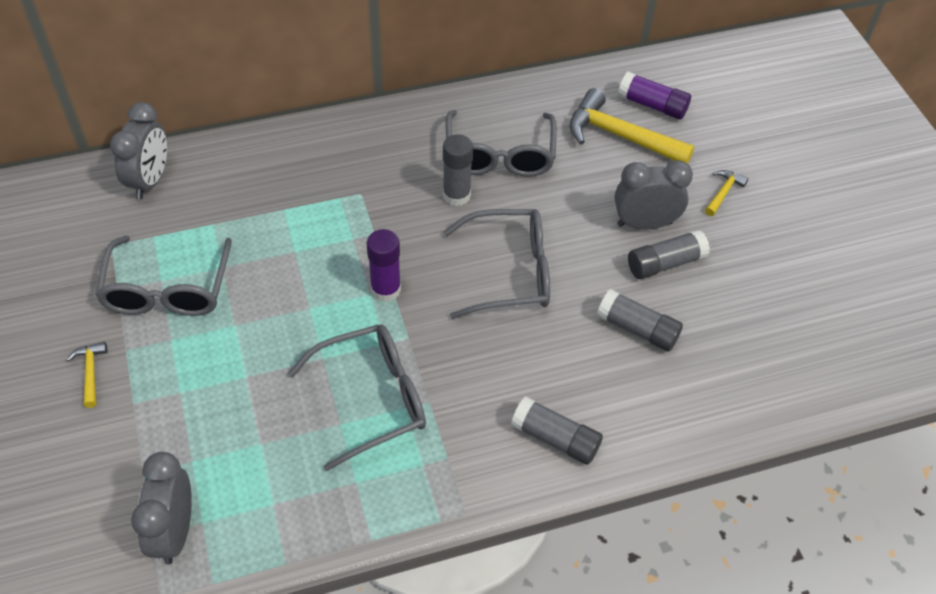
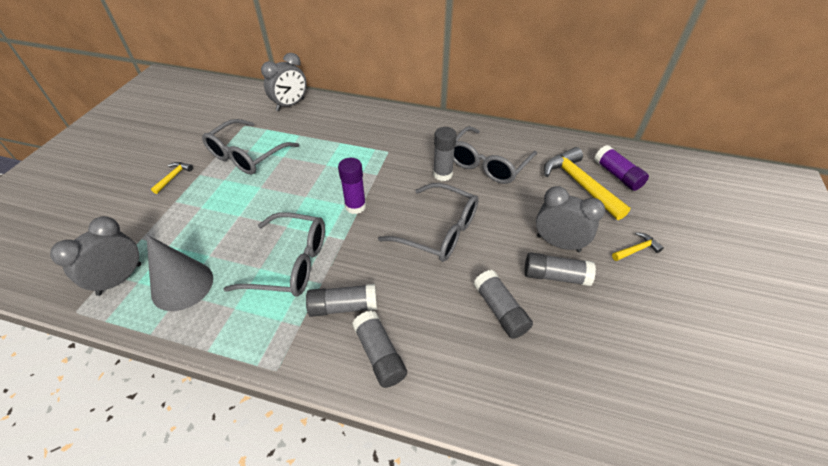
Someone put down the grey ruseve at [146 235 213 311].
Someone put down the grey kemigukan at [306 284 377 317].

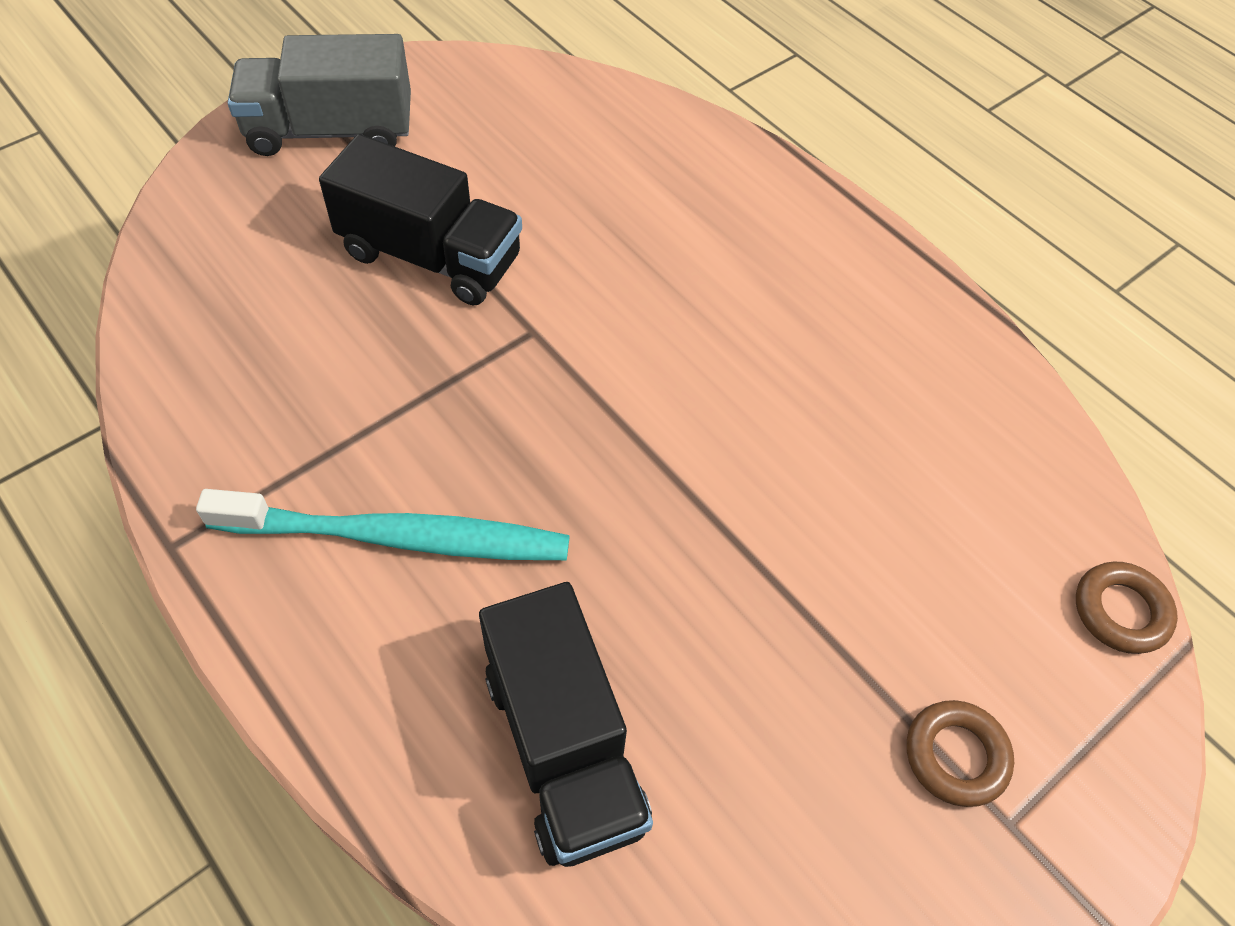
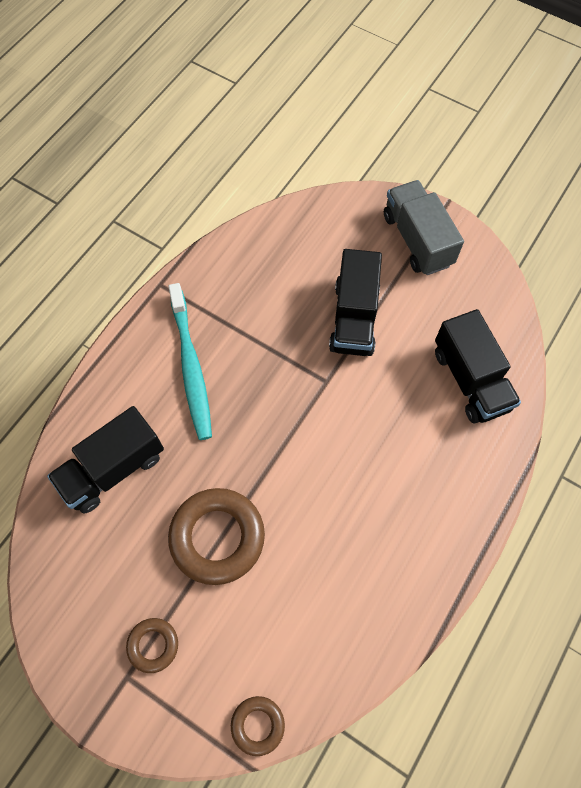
Someone put down the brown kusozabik at [168 488 265 585].
Someone put down the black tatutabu at [435 309 521 424].

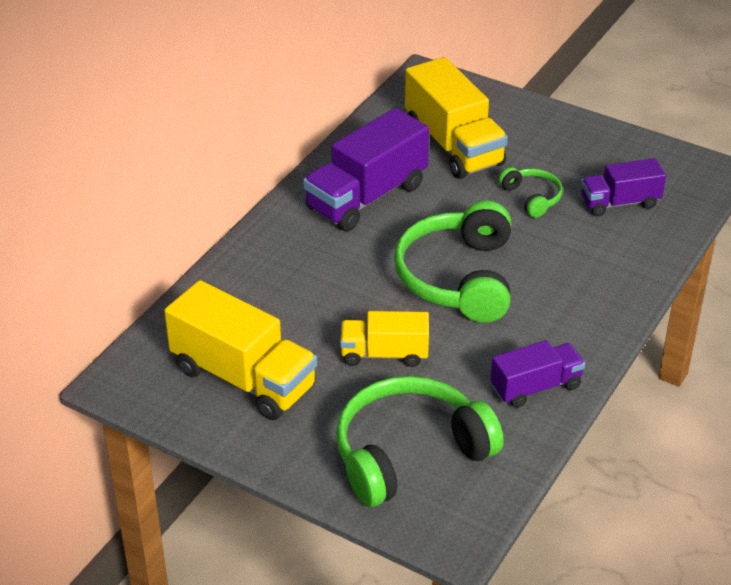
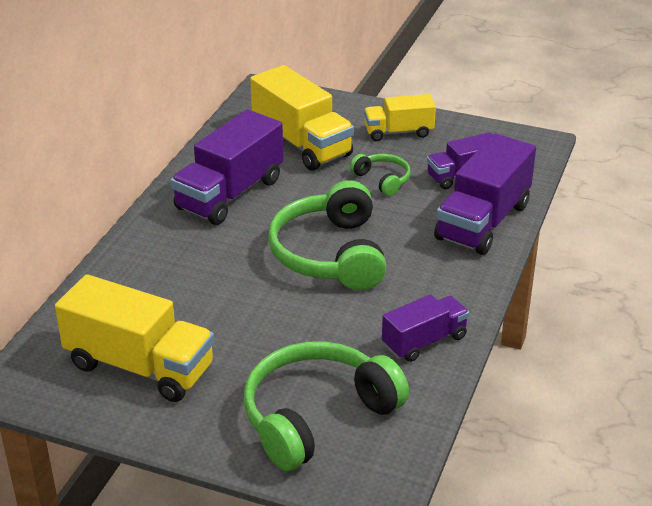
Someone carried the yellow tatutabu from [340 311 429 367] to [364 94 436 141].
Someone put down the purple tatutabu at [434 134 536 255].

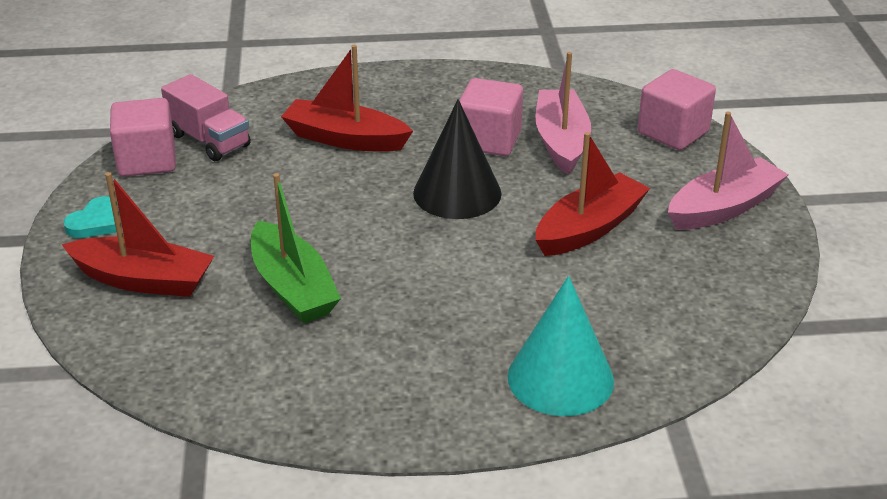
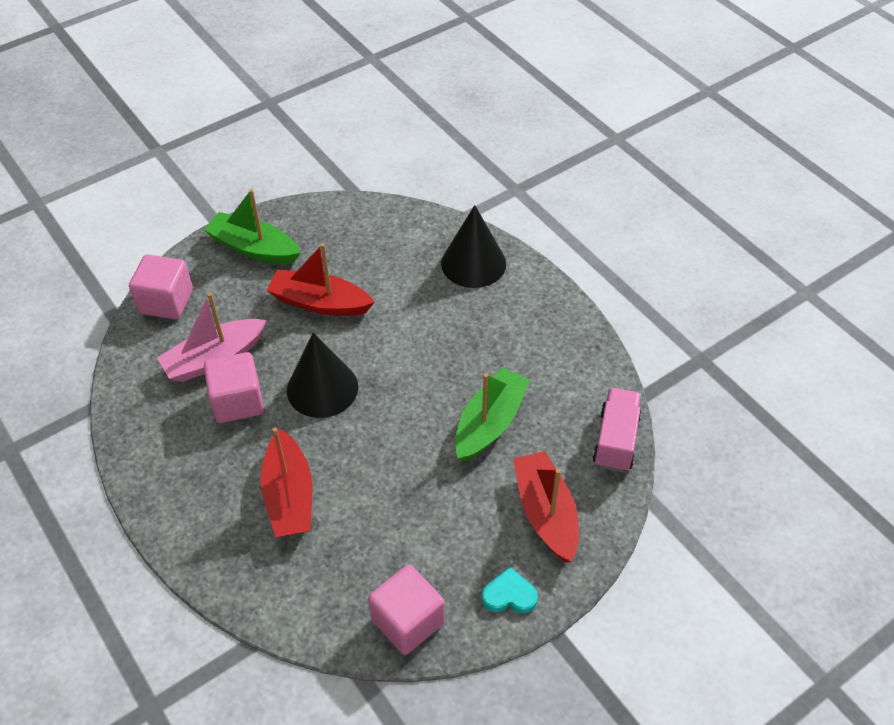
Someone carried the pink tatutabu from [161 74 251 161] to [592 388 642 472].
Someone repainted the turquoise ruseve at [507 276 614 416], which became the black ruseve at [441 205 506 288].
Someone repainted the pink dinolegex at [668 112 789 230], which became the green dinolegex at [204 189 301 264].

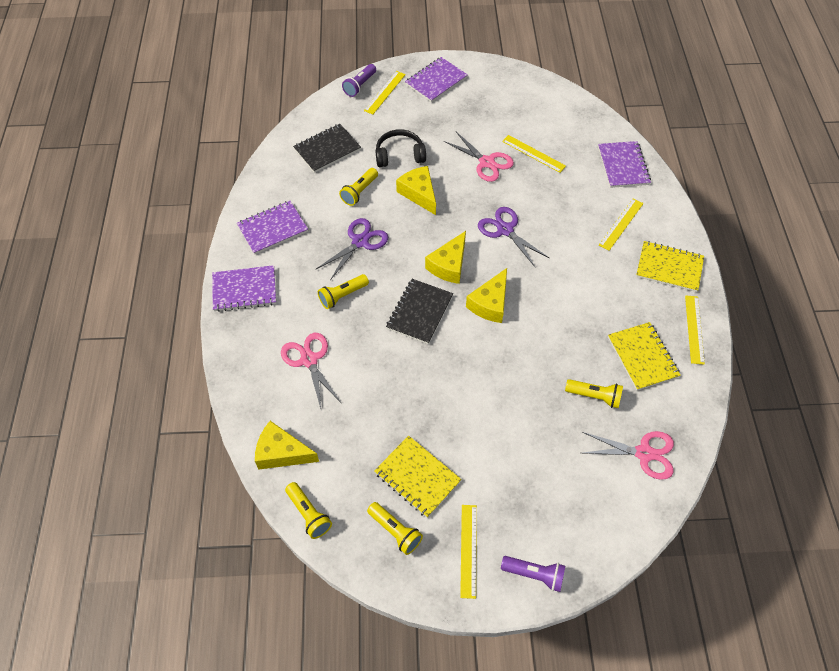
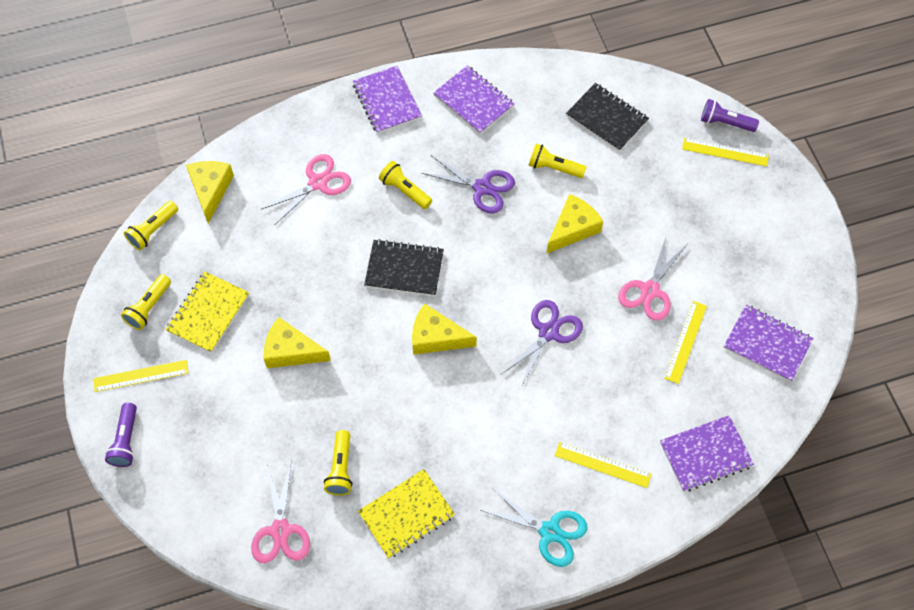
Someone took away the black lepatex at [376 129 426 167].
Someone carried the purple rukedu from [405 57 468 103] to [723 305 814 382].
Someone carried the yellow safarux from [425 231 466 284] to [264 317 331 368].
Someone swapped the yellow rukedu at [636 241 704 292] for the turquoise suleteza at [480 488 588 567].
Someone took away the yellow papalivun at [685 295 705 365].

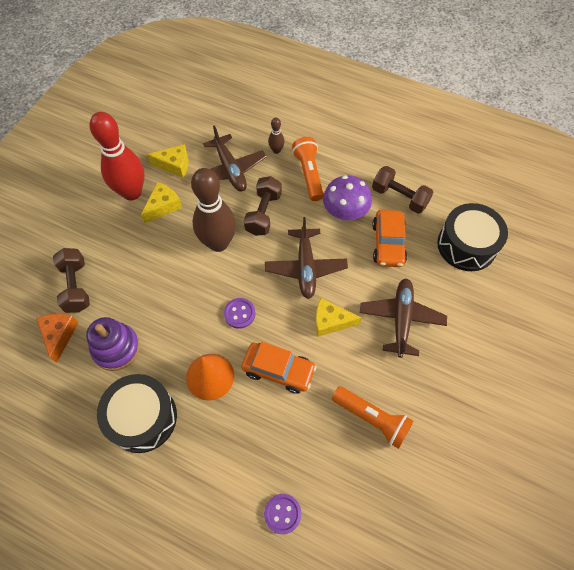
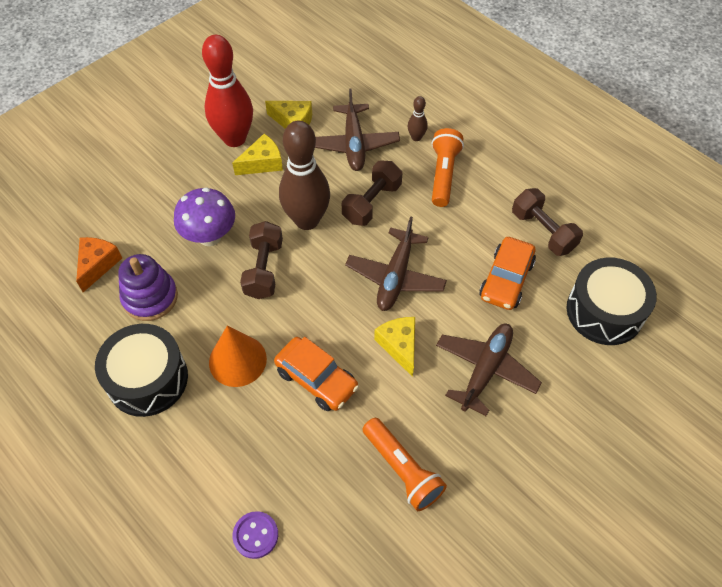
Someone carried the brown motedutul from [53 248 90 313] to [240 221 283 299].
Someone took away the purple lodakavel at [224 298 255 329].
Someone rotated the yellow safarux at [315 298 362 337] by 45 degrees clockwise.
Someone carried the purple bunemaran from [323 175 372 222] to [174 187 235 246].

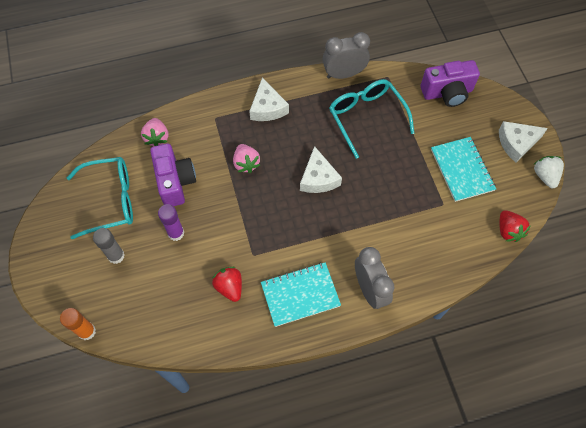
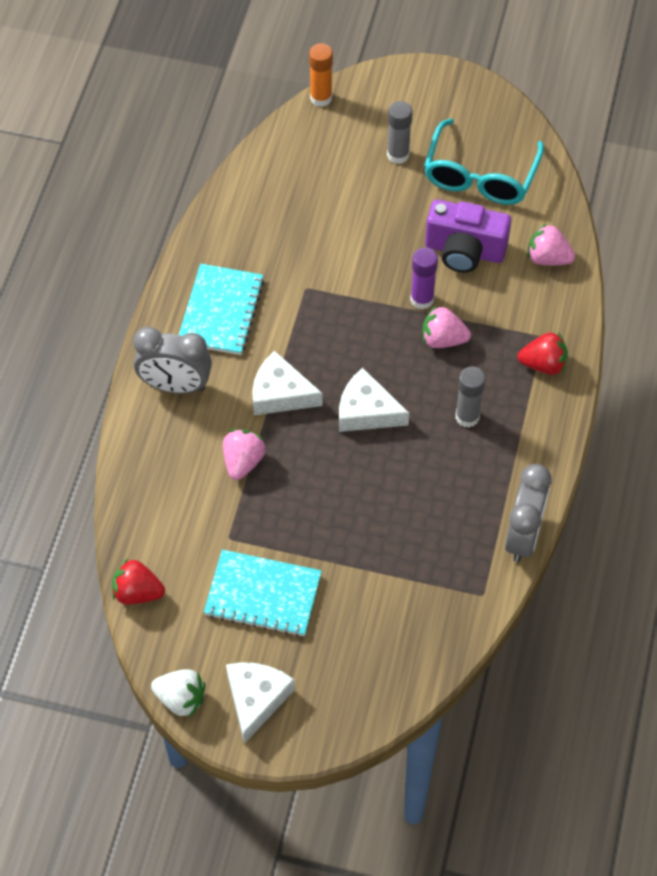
Someone carried the purple kemigukan from [158 204 184 241] to [410 247 438 309].
Someone carried the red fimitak from [212 267 242 302] to [518 332 568 375].
Someone carried the white safarux from [249 77 289 121] to [252 351 323 415].
Someone took away the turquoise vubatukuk at [329 79 414 159].
Someone took away the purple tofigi at [421 60 480 107].
Someone put down the pink fimitak at [223 429 266 480].
Someone put down the grey kemigukan at [455 366 486 427].

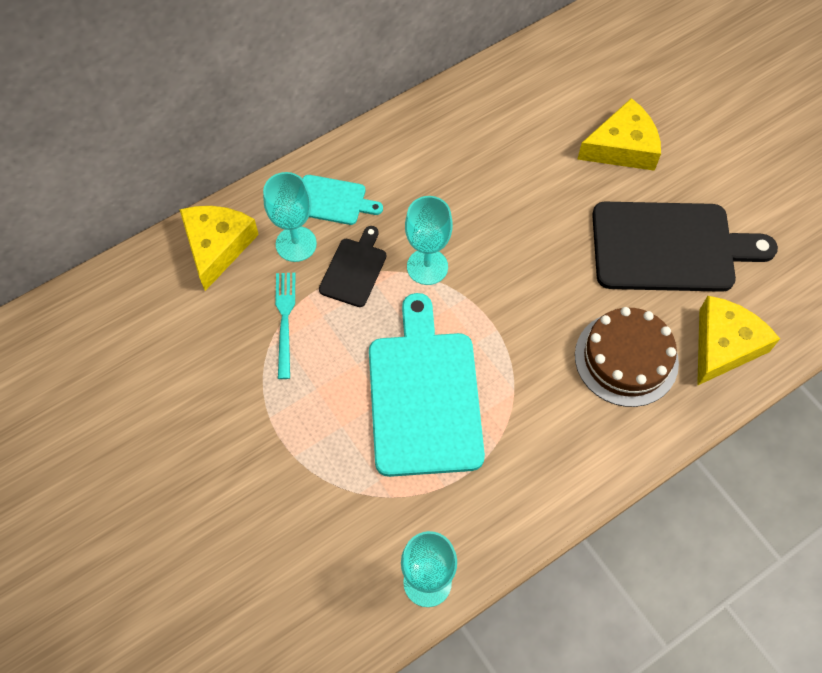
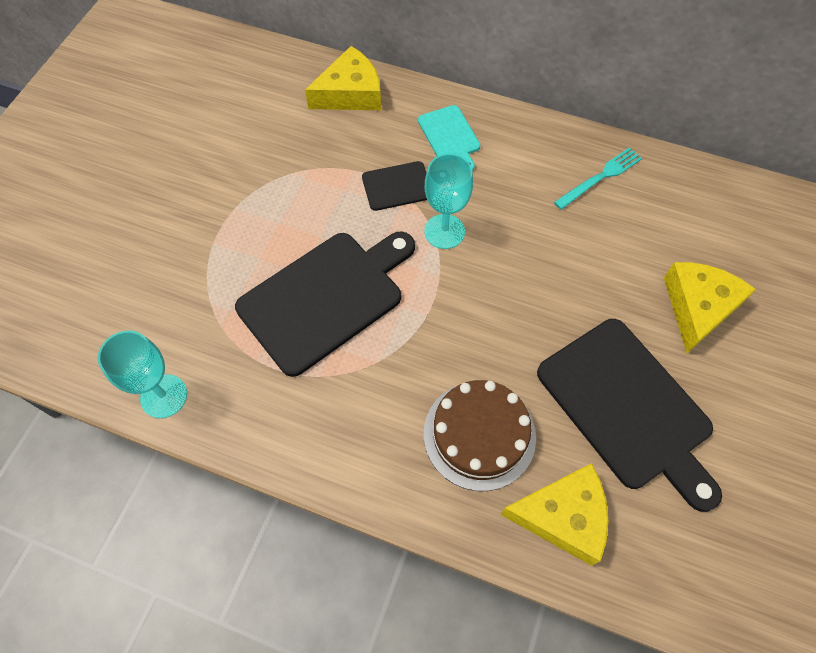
Someone took away the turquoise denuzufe at [263 172 317 262].
Someone carried the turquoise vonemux from [275 273 295 379] to [554 147 642 210].
Someone repainted the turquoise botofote at [369 293 485 477], which became the black botofote at [235 231 415 377].
Someone rotated the yellow safarux at [577 98 661 171] by 105 degrees counterclockwise.

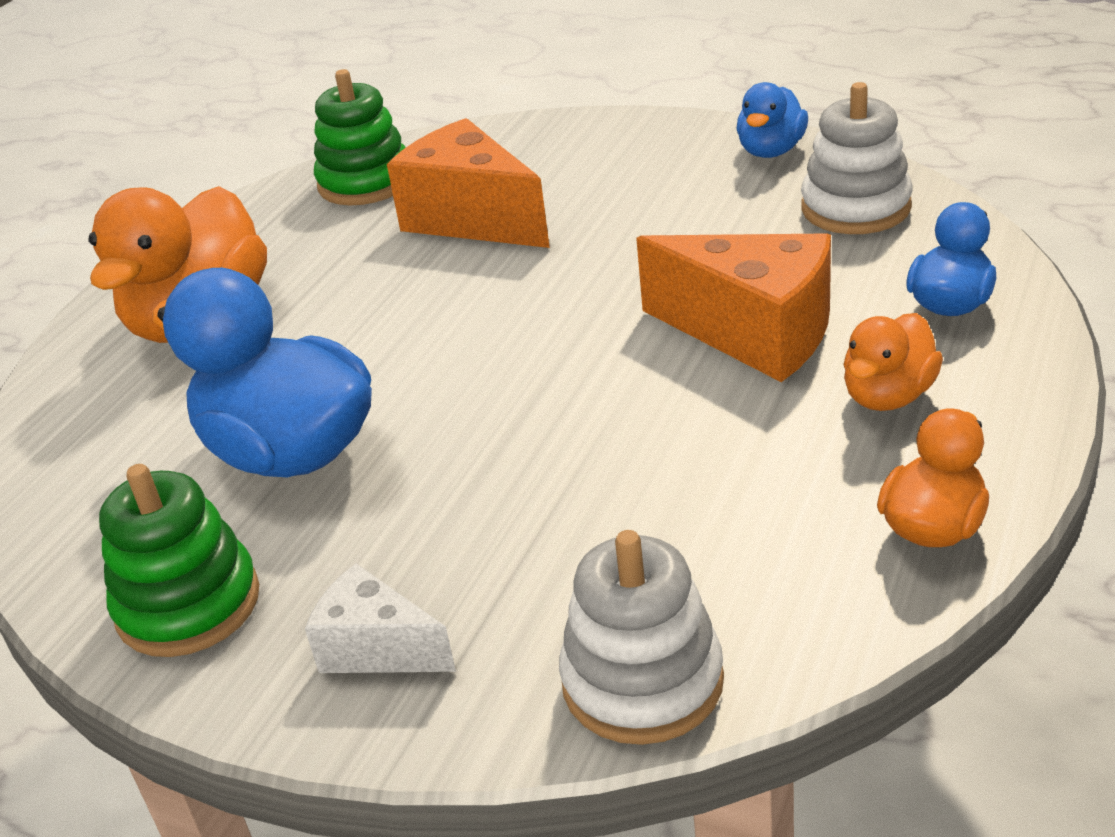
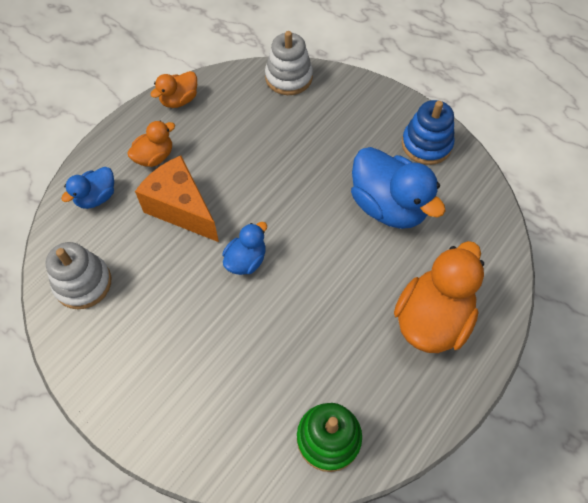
Someone repainted the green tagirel at [99 464 259 657], which became the blue tagirel at [402 100 455 165].
Someone took away the white safarux at [305 563 456 673].
Someone took away the orange safarux at [387 118 550 248].
Someone carried the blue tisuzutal from [737 82 808 158] to [222 222 267 275].

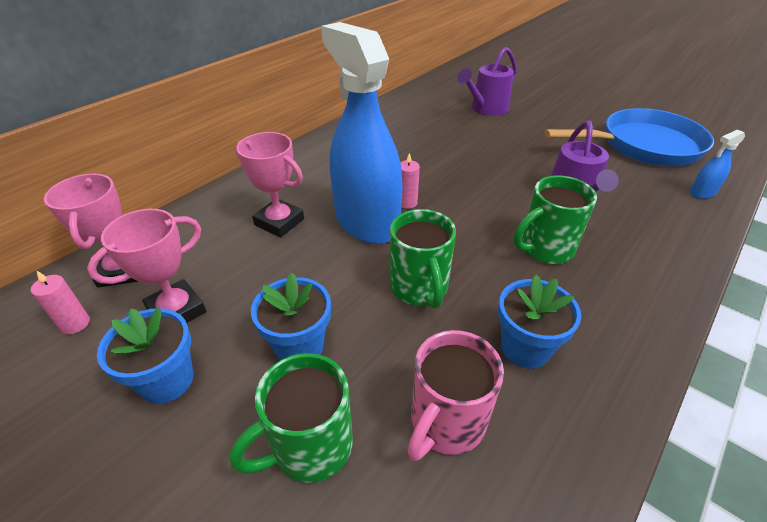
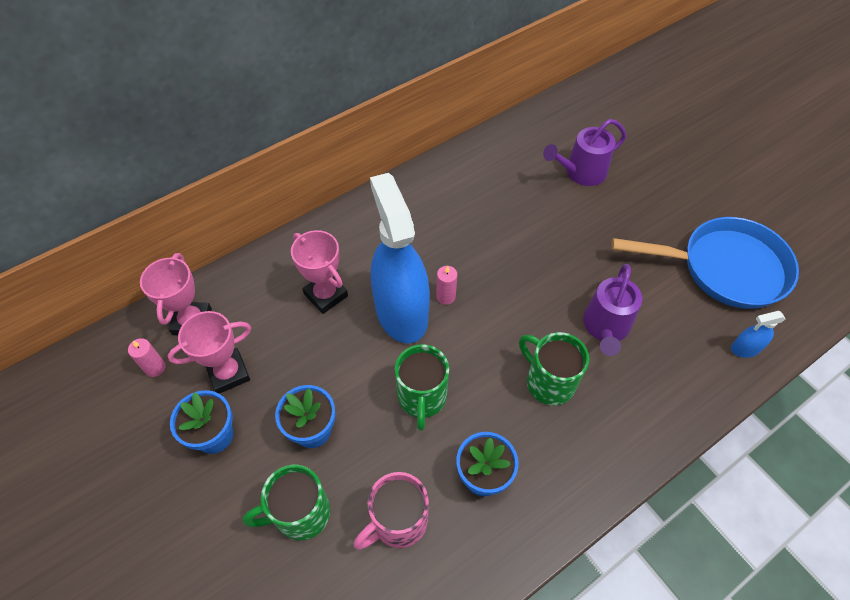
Someone rotated the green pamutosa at [514 175 597 264] by 60 degrees clockwise.

